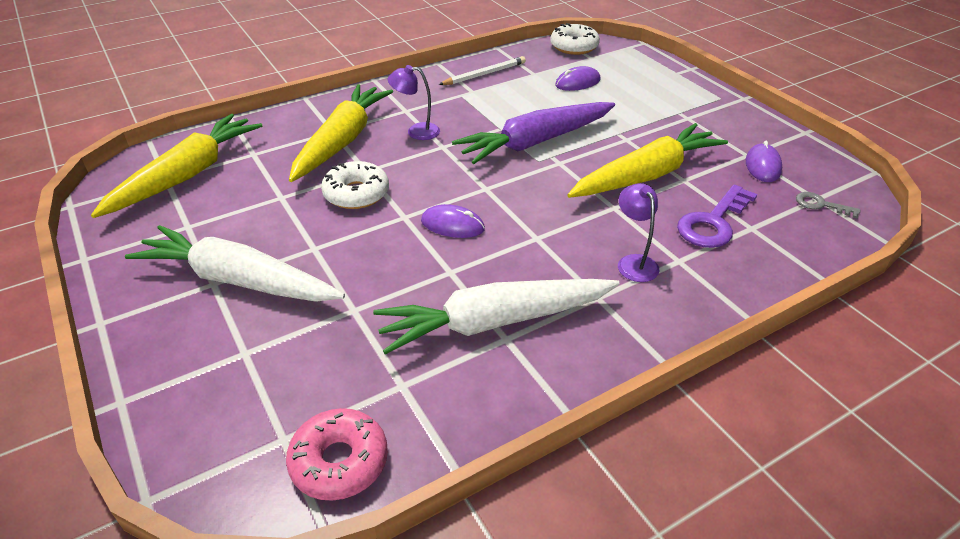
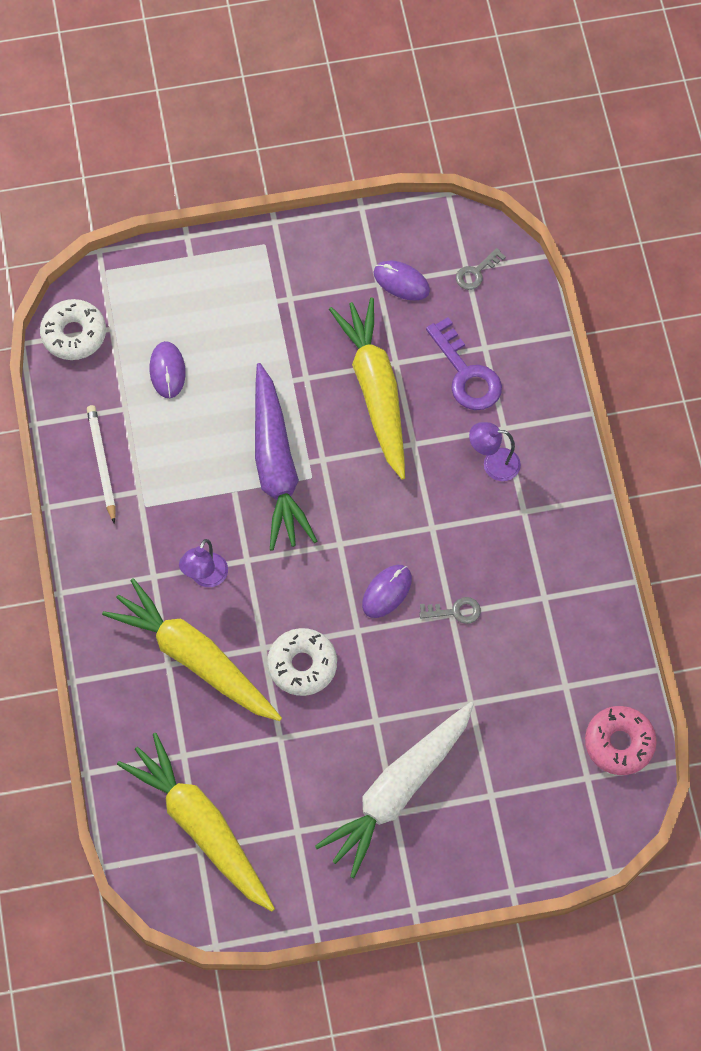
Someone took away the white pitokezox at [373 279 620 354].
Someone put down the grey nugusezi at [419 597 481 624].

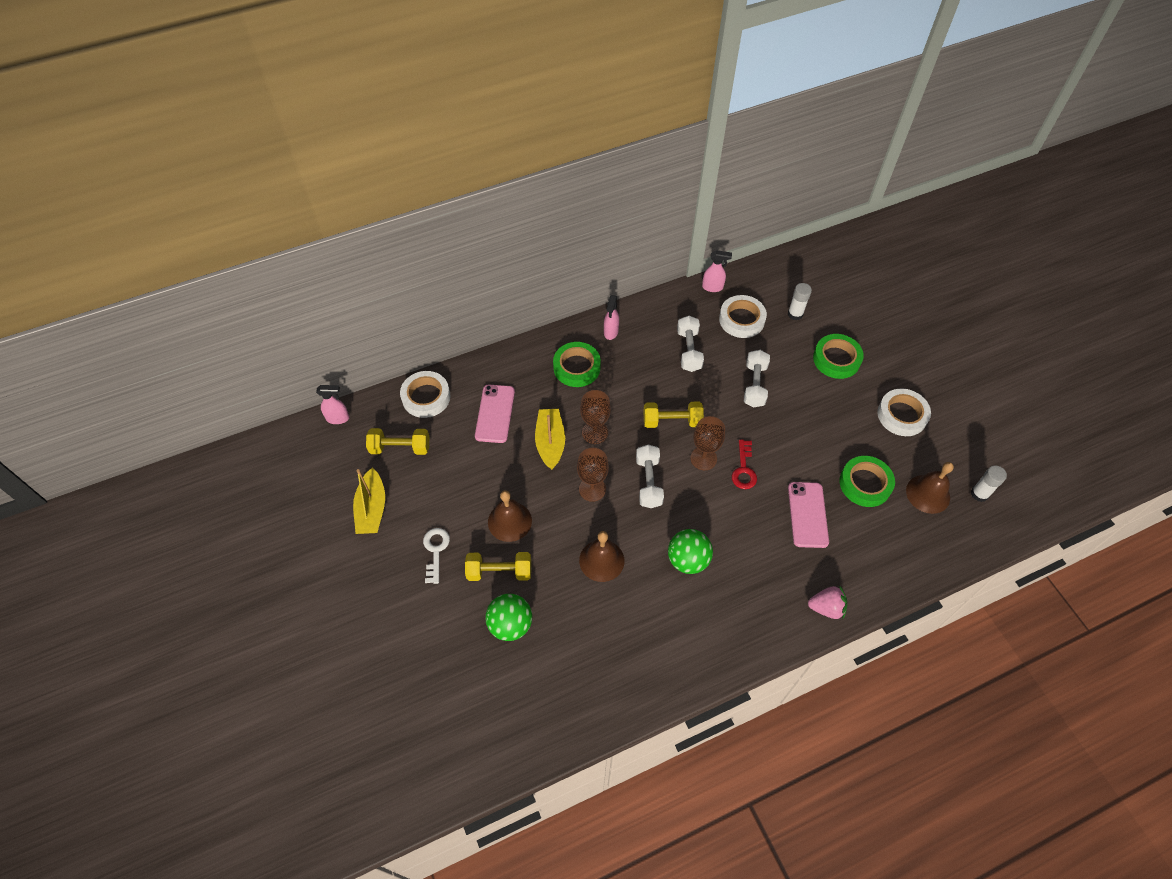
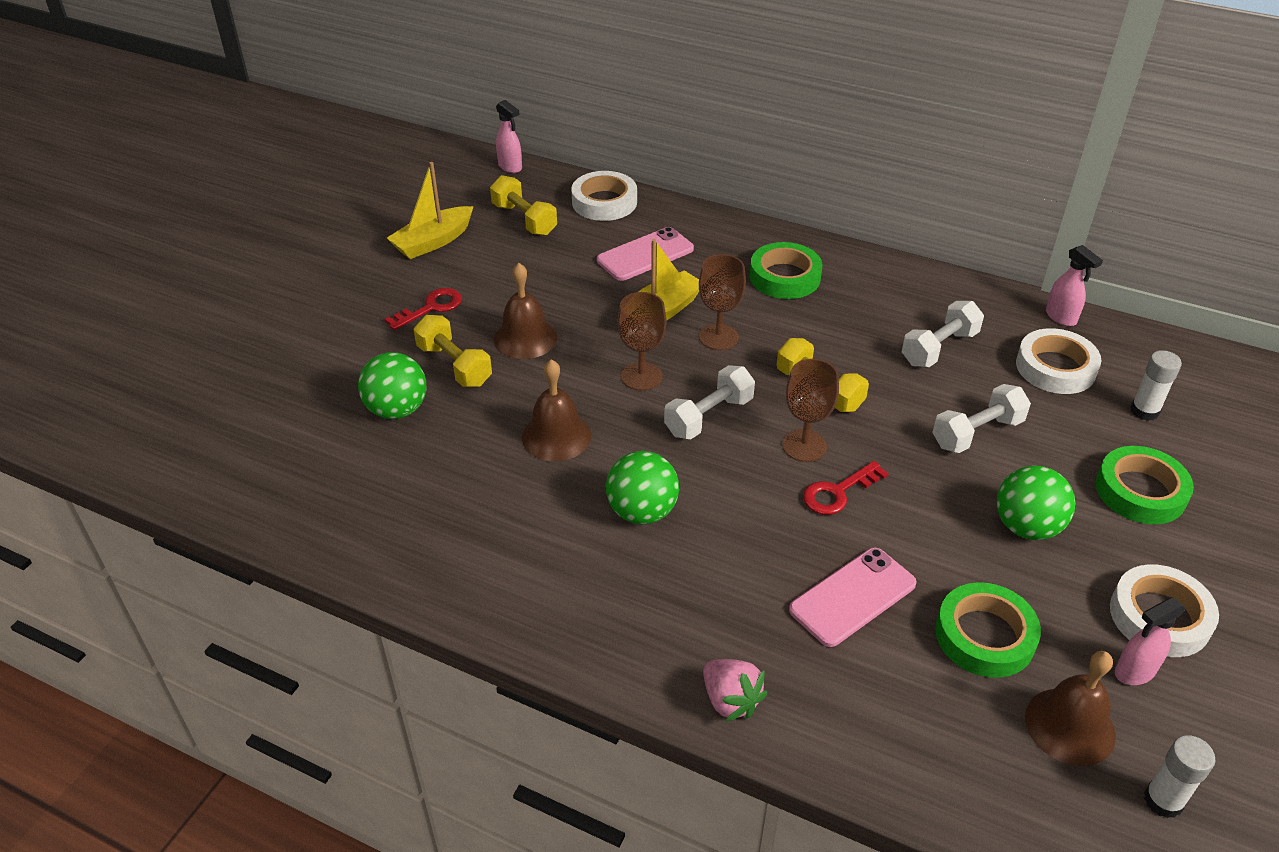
Someone repainted the white nugusezi at [423 528 450 584], which became the red nugusezi at [385 288 462 330].
Someone carried the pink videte from [604 295 619 340] to [1115 597 1186 685].
Someone put down the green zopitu at [997 466 1075 540].

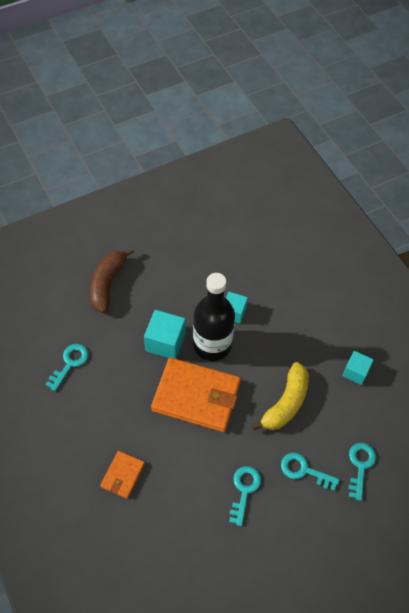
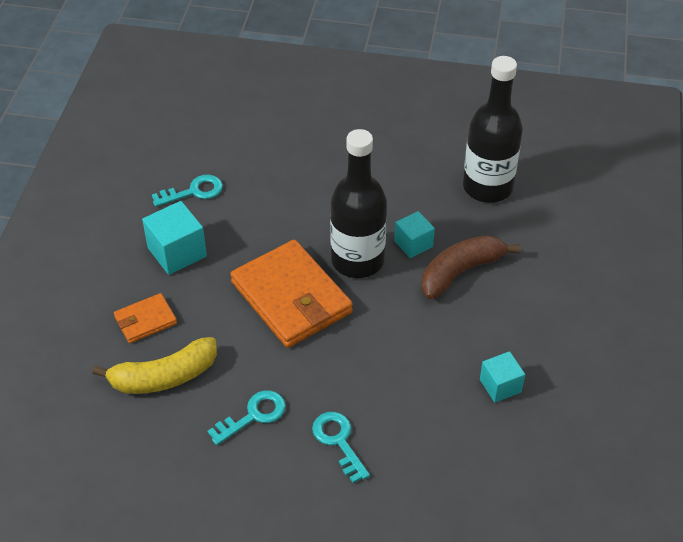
Someone carried the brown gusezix from [90 248 134 313] to [421 235 520 299].
Someone carried the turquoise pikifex from [144 310 186 359] to [142 201 207 275].
Someone carried the yellow gusezix from [251 362 309 430] to [93 337 217 394].
Someone took away the turquoise nugusezi at [348 443 376 501].
Someone put down the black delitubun at [463 56 523 203].

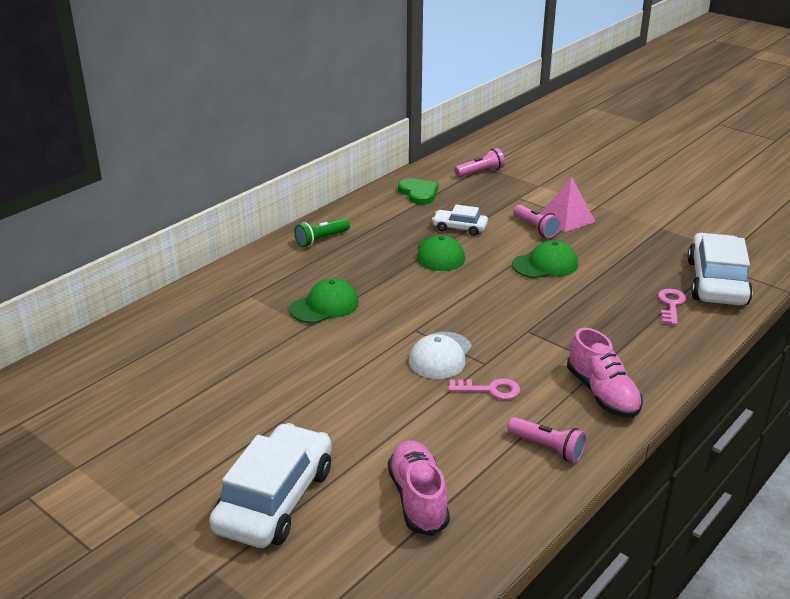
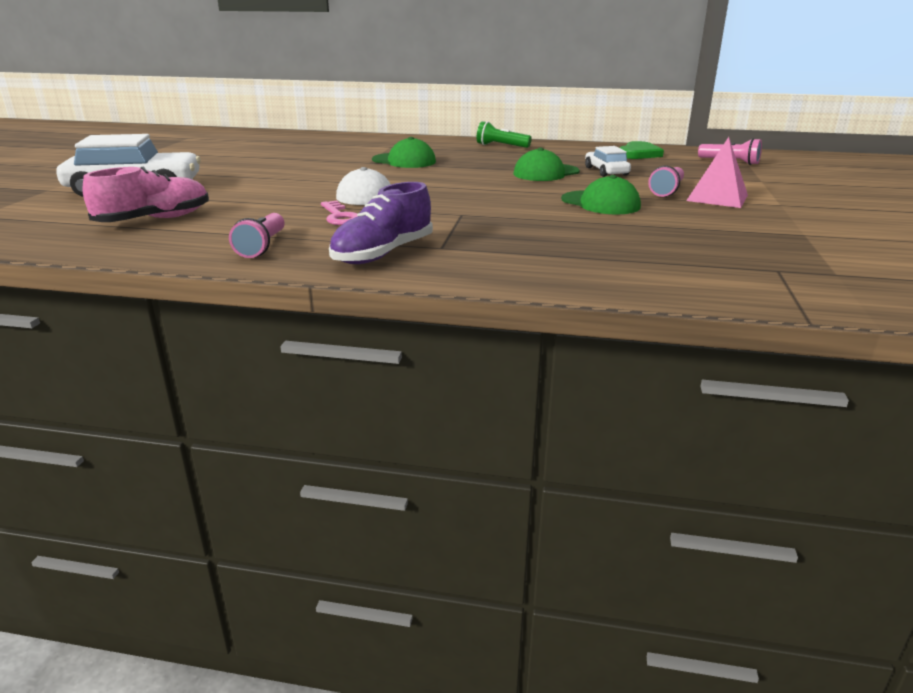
Someone repainted the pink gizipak at [567 328 643 418], which became the purple gizipak at [329 182 433 264].
Someone took away the pink nugusezi at [658 289 687 325].
Someone took away the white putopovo at [687 233 753 305].

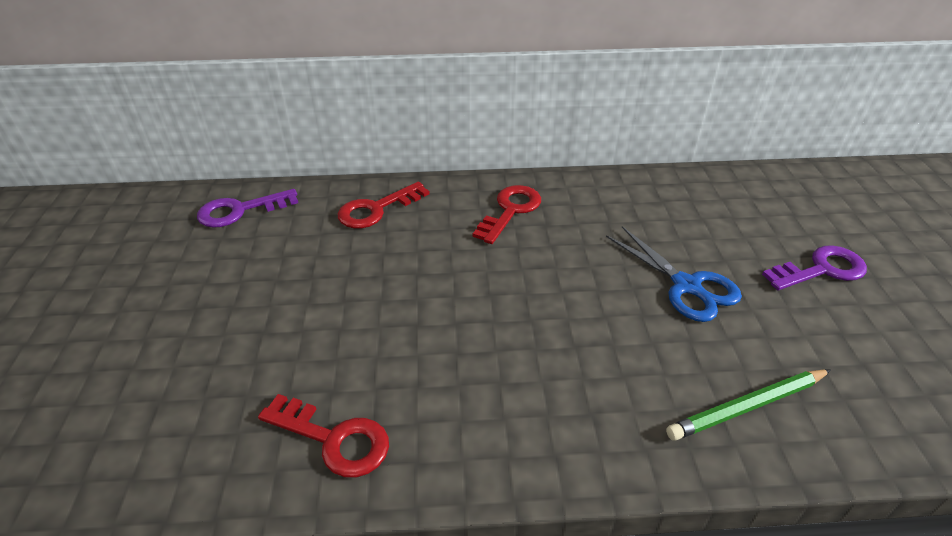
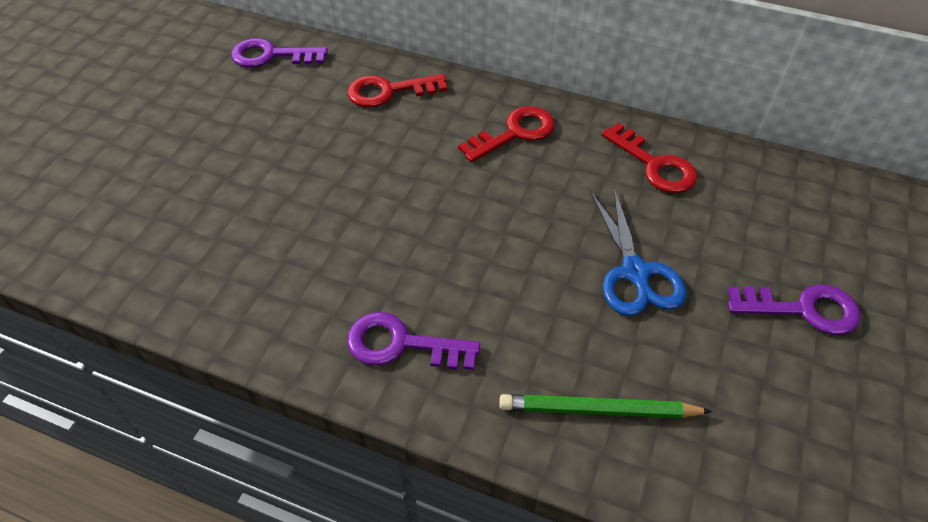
Someone carried the red nugusezi from [258 394 389 478] to [601 123 697 193].
Someone put down the purple nugusezi at [347 312 480 370].

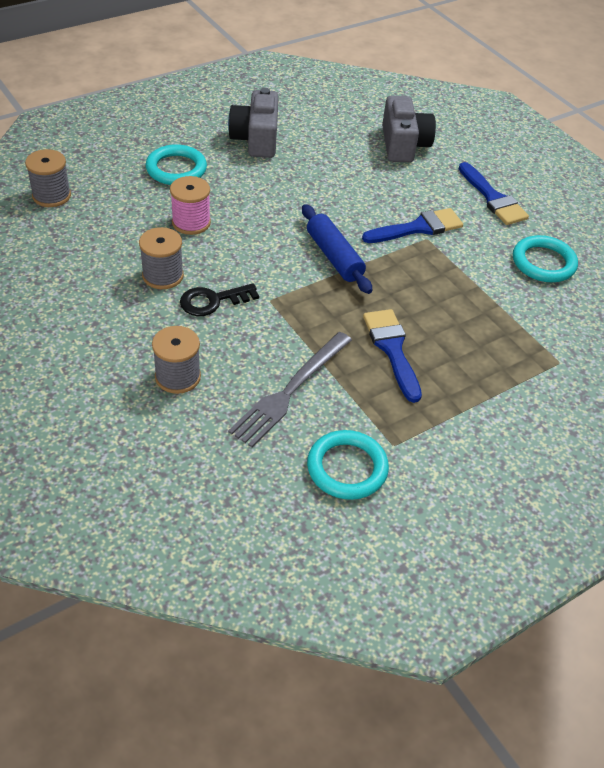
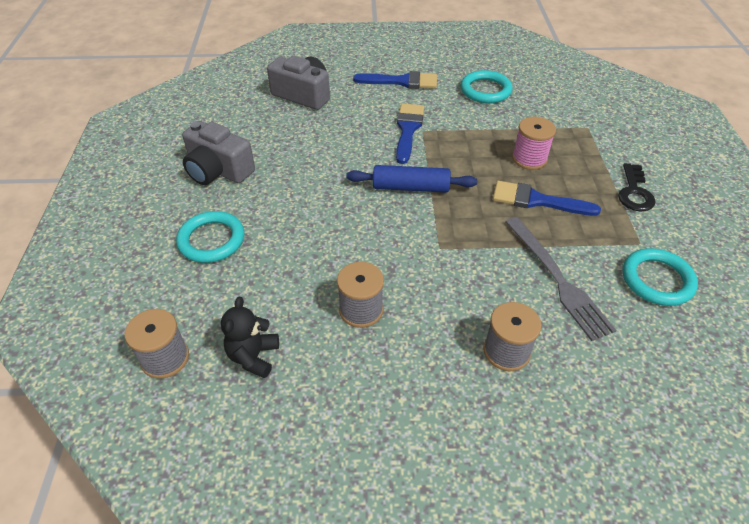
Someone carried the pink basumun from [170 176 211 235] to [512 117 556 170].
Someone carried the black nugusezi from [180 283 259 316] to [618 163 656 211].
Someone put down the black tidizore at [221 297 279 379].

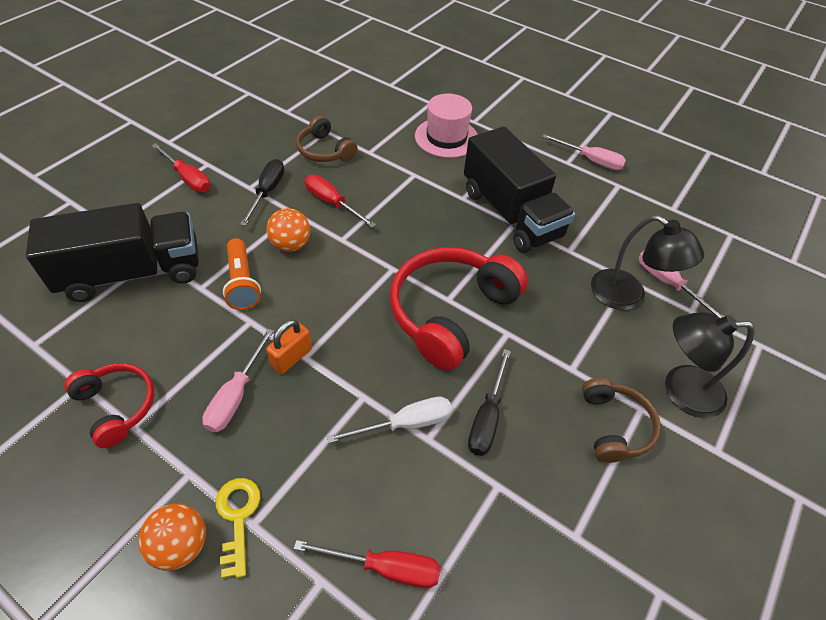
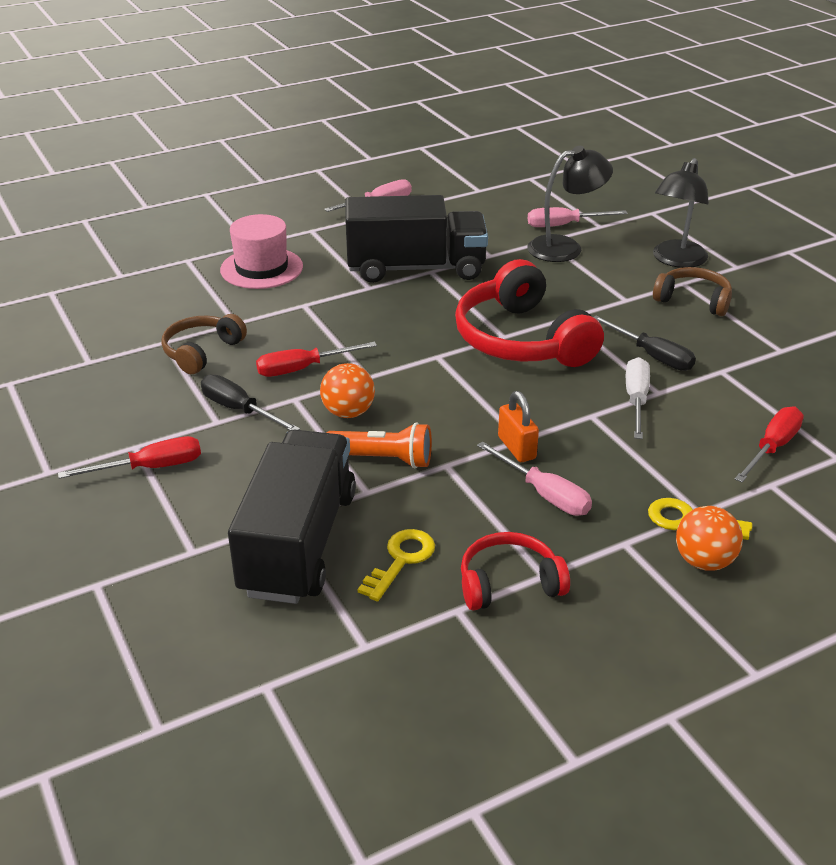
Someone rotated the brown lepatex at [296 116 358 162] by 135 degrees clockwise.
Someone put down the yellow nugusezi at [358 529 435 601].

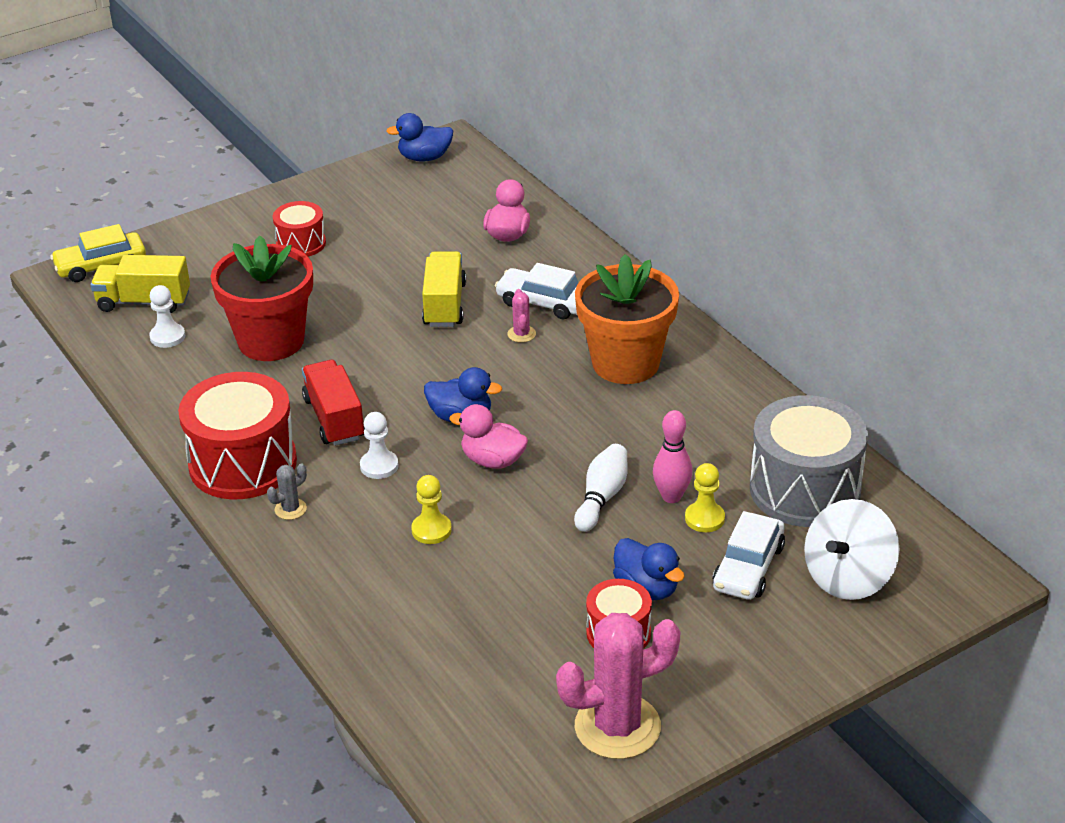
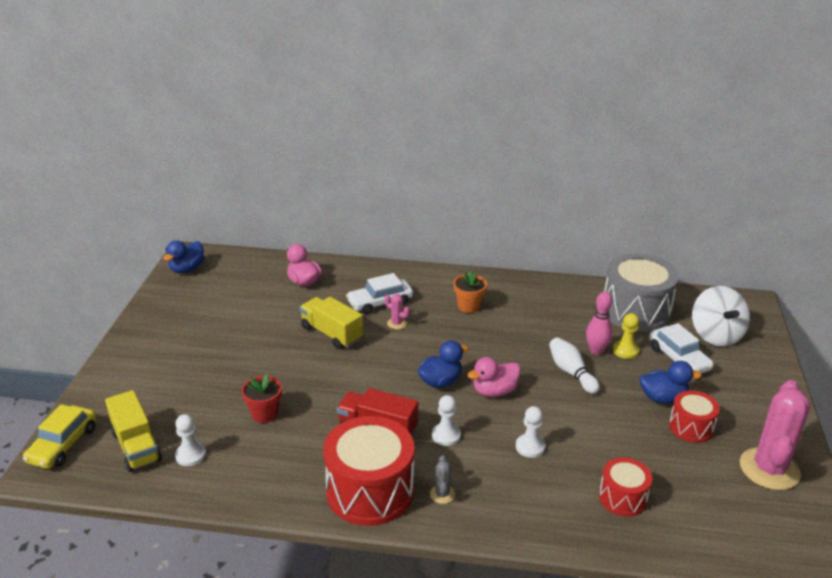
Someone rotated the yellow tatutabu at [91 255 190 313] by 75 degrees counterclockwise.
Someone scaled the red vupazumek at [211 235 313 361] by 0.49.
Someone carried the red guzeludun from [273 201 326 257] to [599 457 652 517].
Someone repainted the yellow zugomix at [411 475 452 544], which became the white zugomix at [516 406 545 458].
Someone scaled the orange vupazumek at [575 254 679 384] by 0.49.

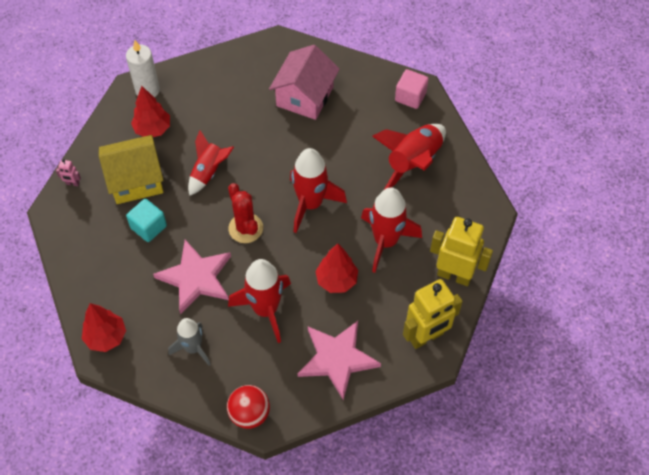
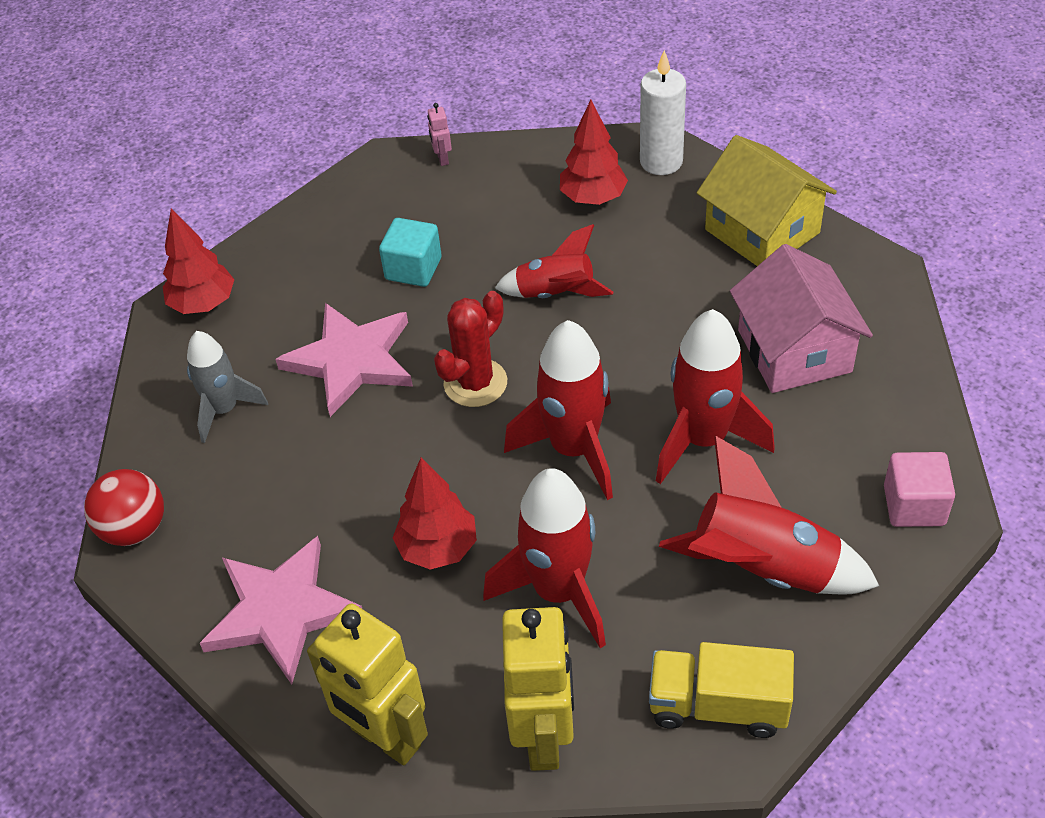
Someone carried the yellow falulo from [99 135 164 204] to [697 135 837 266].
Someone carried the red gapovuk from [228 259 291 343] to [656 309 775 484].
Someone rotated the pink falulo at [269 45 340 120] by 75 degrees clockwise.
Someone put down the yellow tatutabu at [649 642 794 738].

